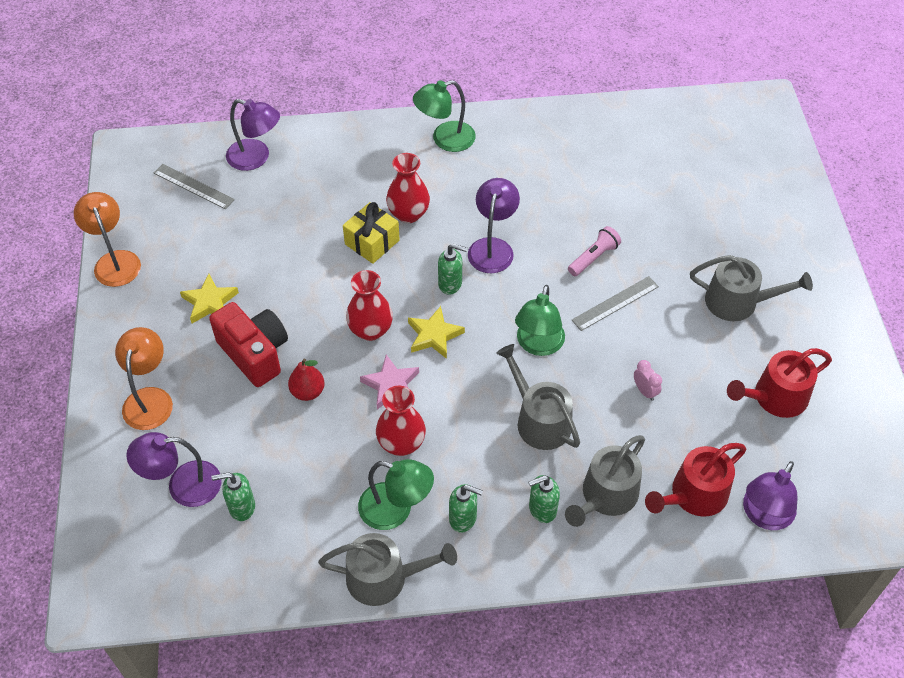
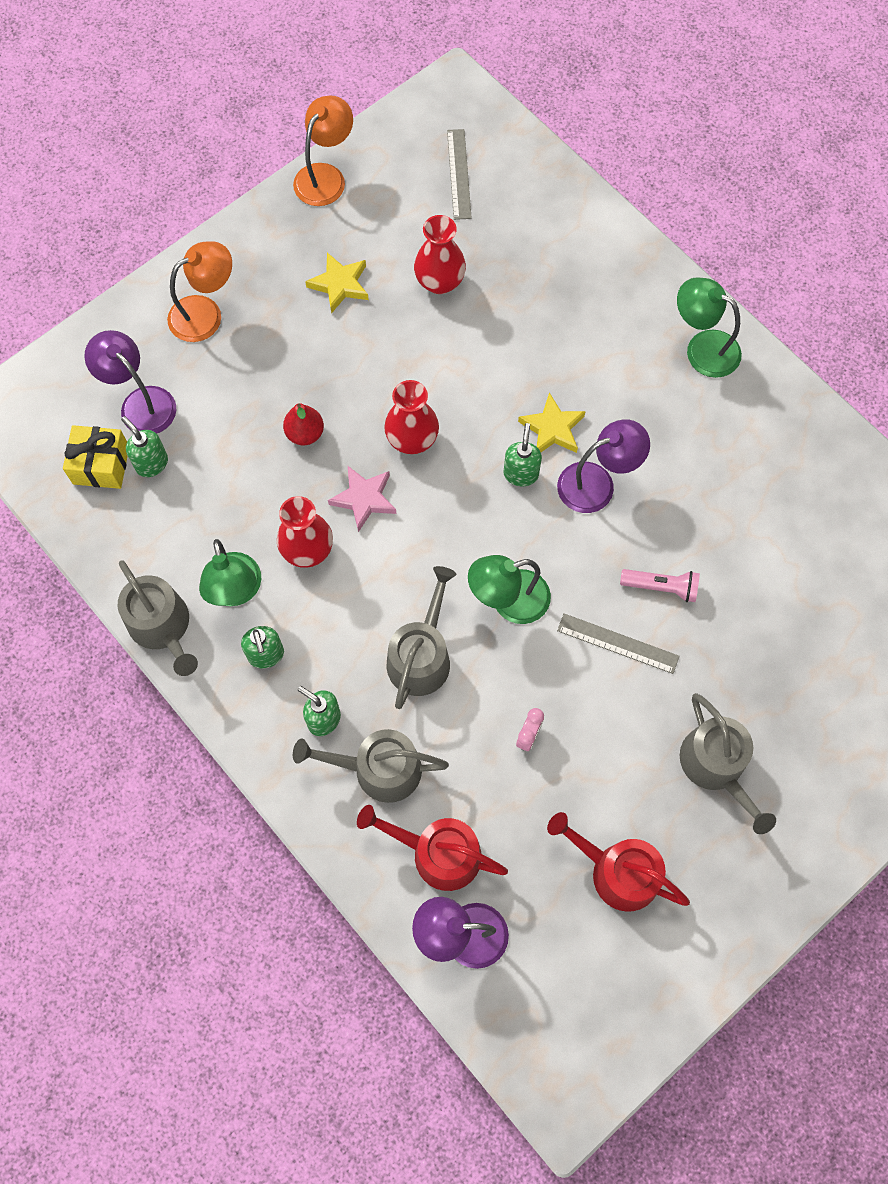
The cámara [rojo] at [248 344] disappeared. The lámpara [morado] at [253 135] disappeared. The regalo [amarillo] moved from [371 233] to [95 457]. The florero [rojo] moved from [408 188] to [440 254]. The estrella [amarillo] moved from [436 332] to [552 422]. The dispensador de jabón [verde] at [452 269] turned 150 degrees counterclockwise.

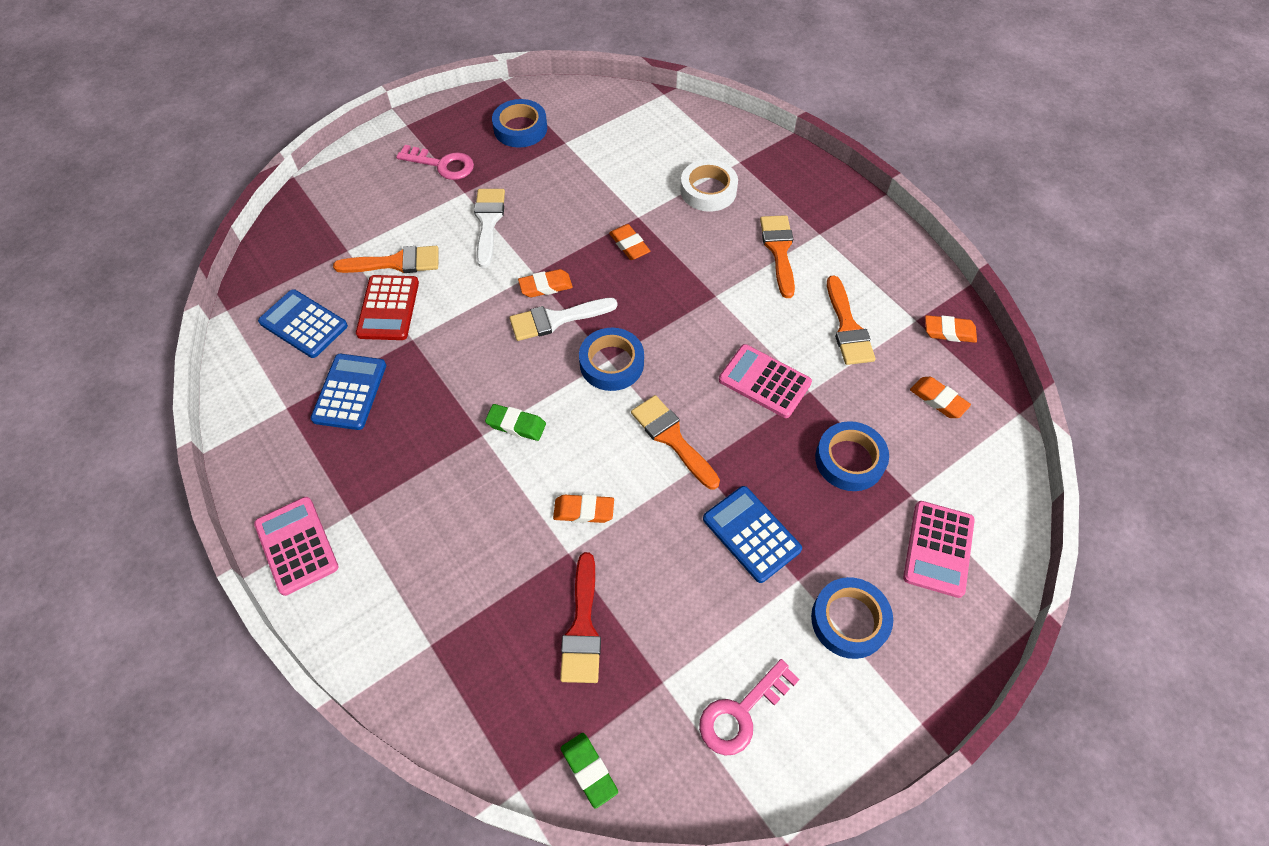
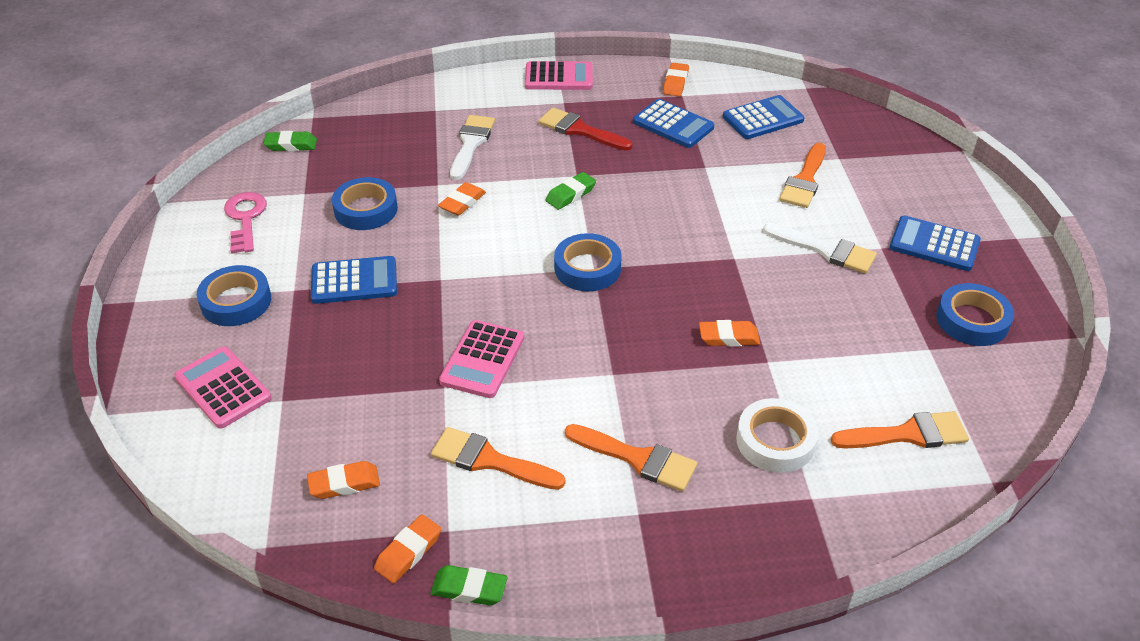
The calculadora [rojo] at [387 307] disappeared. The llave [rosa] at [435 162] was replaced by the calculadora [azul] at [935 243]. The pincel [blanco] moved from [564 319] to [472 147]. The goma de borrar [naranja] moved from [545 283] to [676 79]. The pincel [rojo] moved from [580 617] to [585 129]. The pincel [naranja] moved from [675 442] to [900 429]. The calculadora [rosa] at [765 381] turned 135 degrees clockwise. The cinta adhesiva [azul] moved from [852 456] to [365 203]. The goma de borrar [verde] at [468 585] appeared.

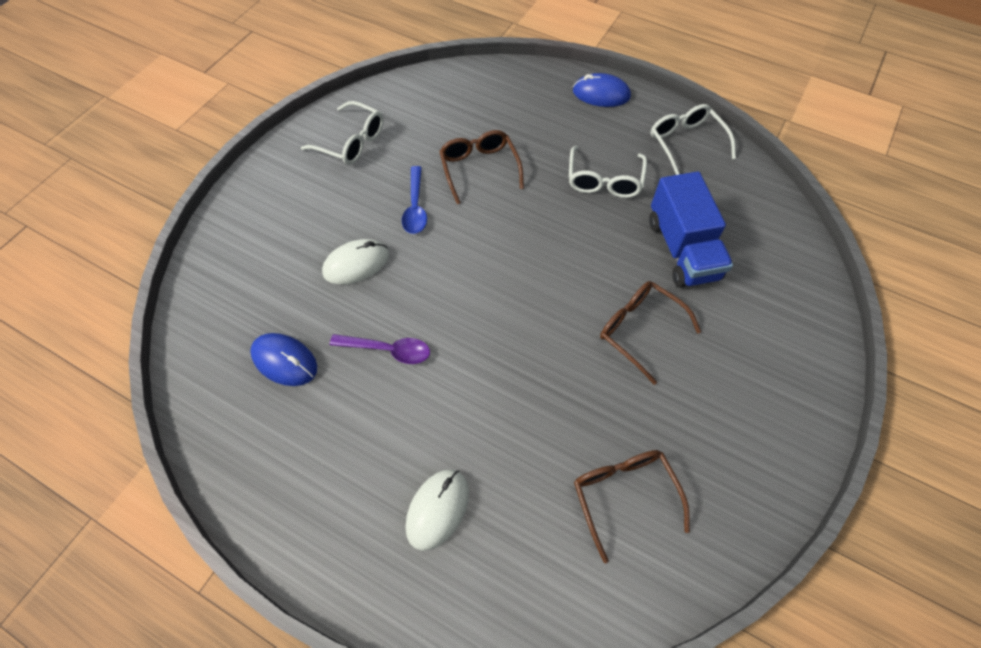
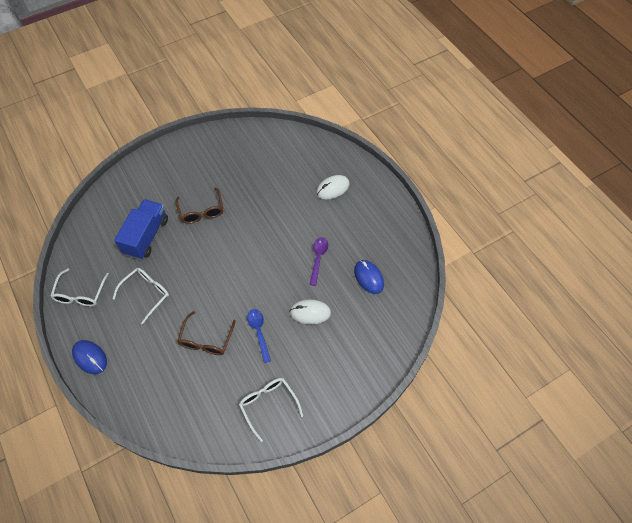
The cuchara [morado] at [380 349] turned 60 degrees clockwise. The cuchara [azul] at [414 200] turned 45 degrees counterclockwise. The gafas [marrón] at [632 506] disappeared.

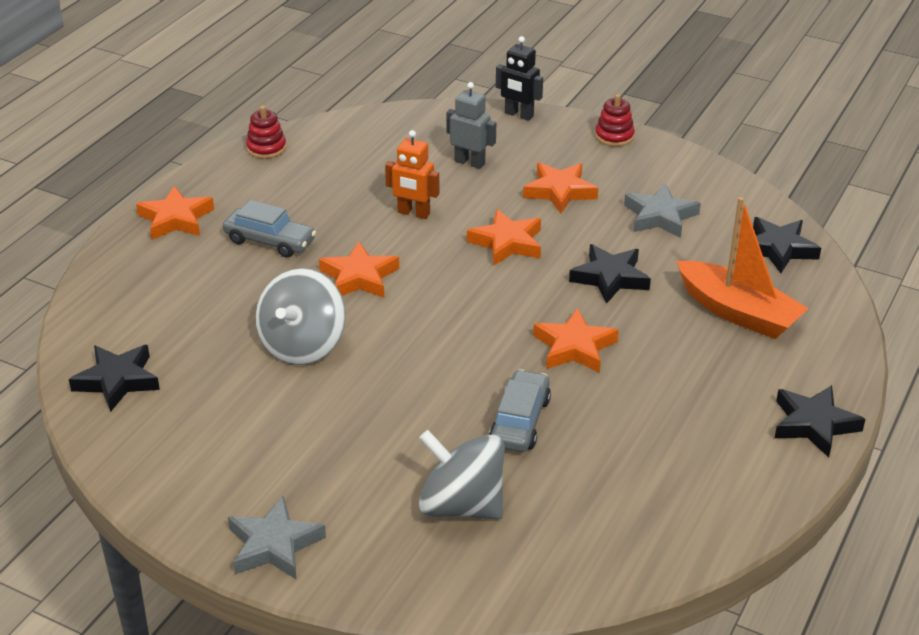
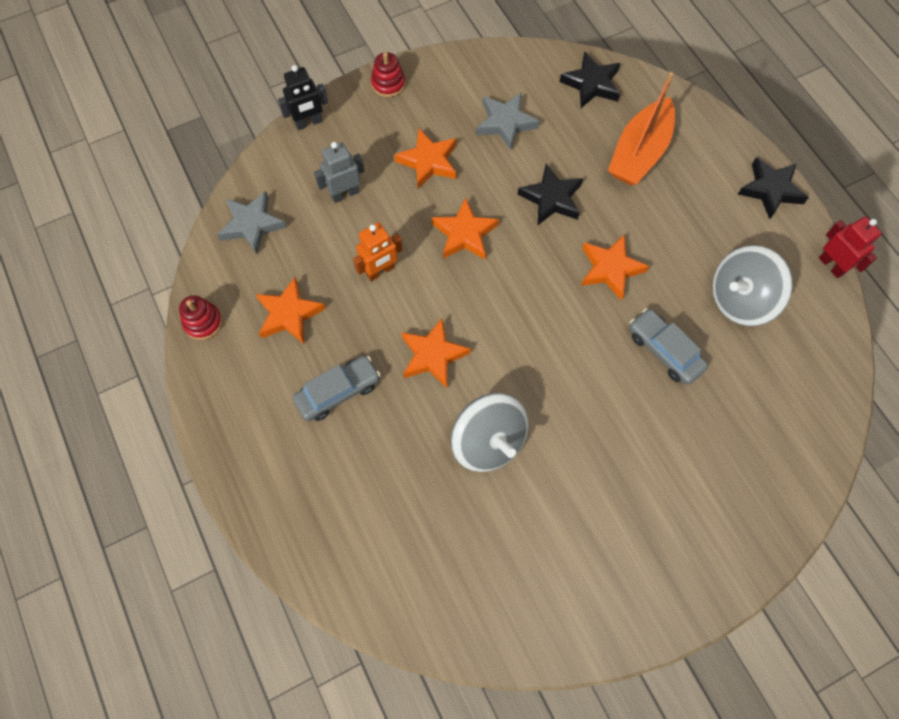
The estrella [negro] at [114 378] disappeared. The estrella [naranja] moved from [175 213] to [290 310]. The estrella [gris] moved from [277 537] to [252 222]. The peonza [gris] moved from [462 475] to [752 285]. The barco [naranja] at [743 268] turned 135 degrees clockwise. The robot [rojo] at [850 247] appeared.

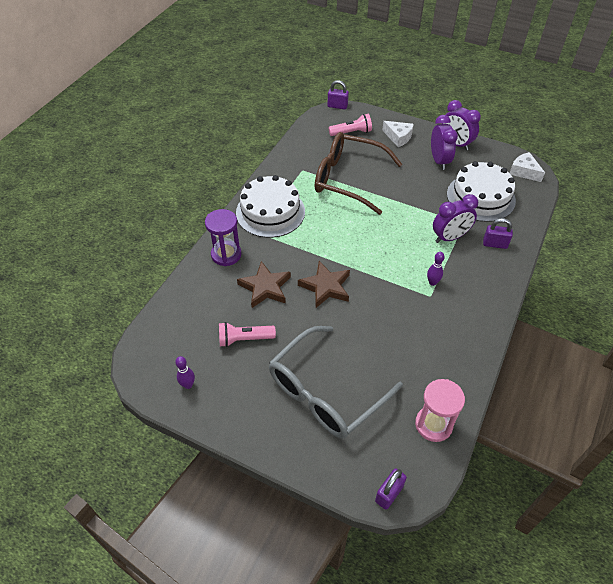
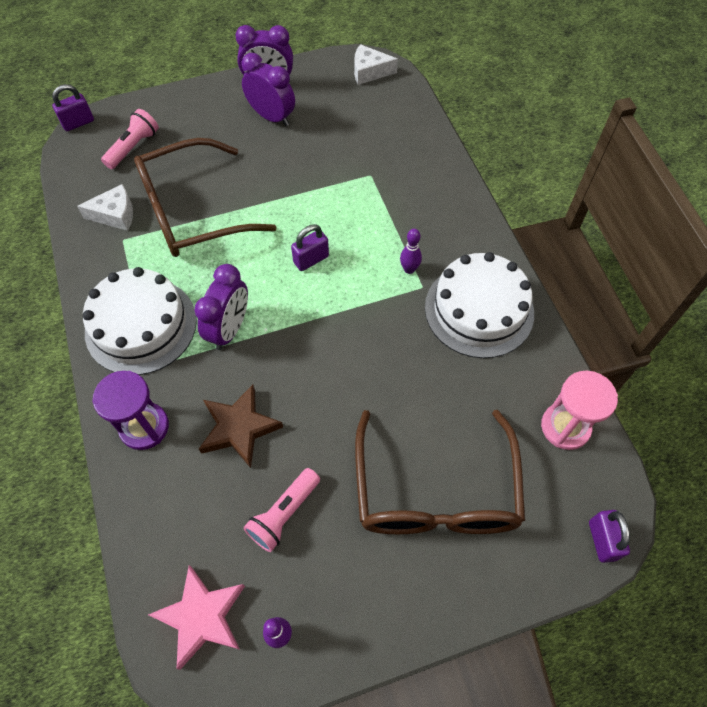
The gafas [gris] at [336 382] became the gafas [marrón] at [440 472]. The estrella [marrón] at [324 284] disappeared. The queso [blanco] moved from [398 134] to [105 207]. The despertador [morado] moved from [455 218] to [221 307]. The tarta [blanco] moved from [481 191] to [479 305]. The candado [morado] moved from [498 233] to [310 247]. The estrella [rosa] at [196 617] appeared.

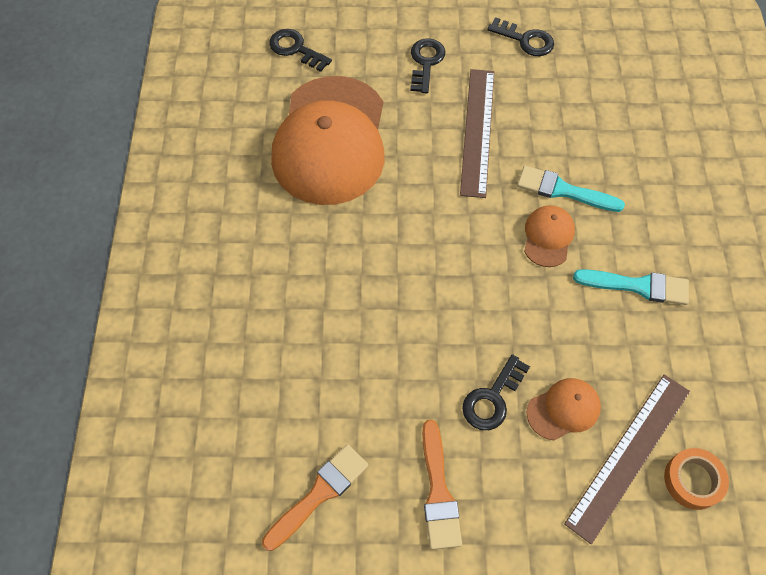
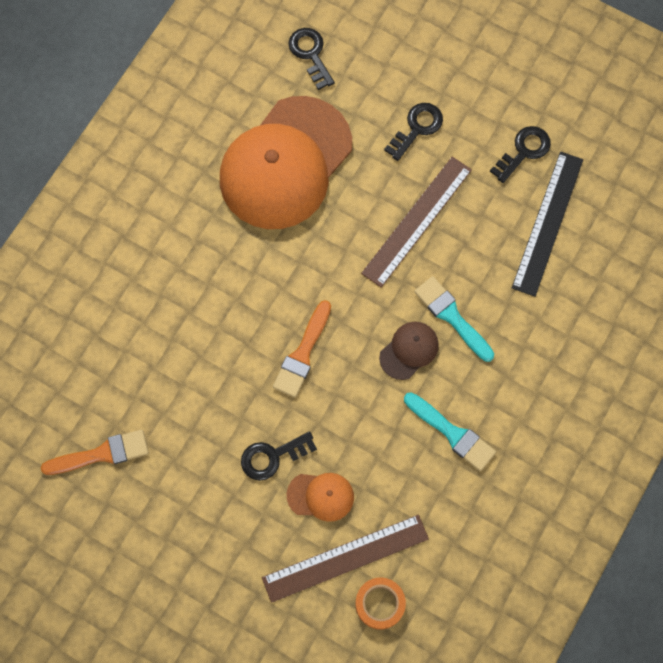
The pincel [naranja] moved from [442 485] to [302 348]. The llave [negro] at [520 36] turned 105 degrees counterclockwise. The gorra [naranja] at [549 236] became the gorra [marrón] at [409 351]. The regla [negro] at [547 224] appeared.

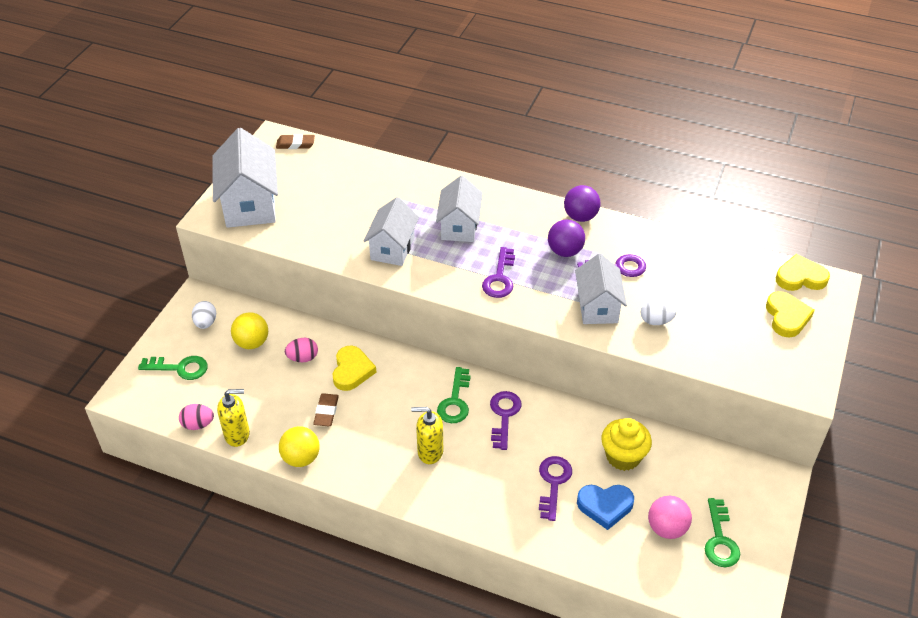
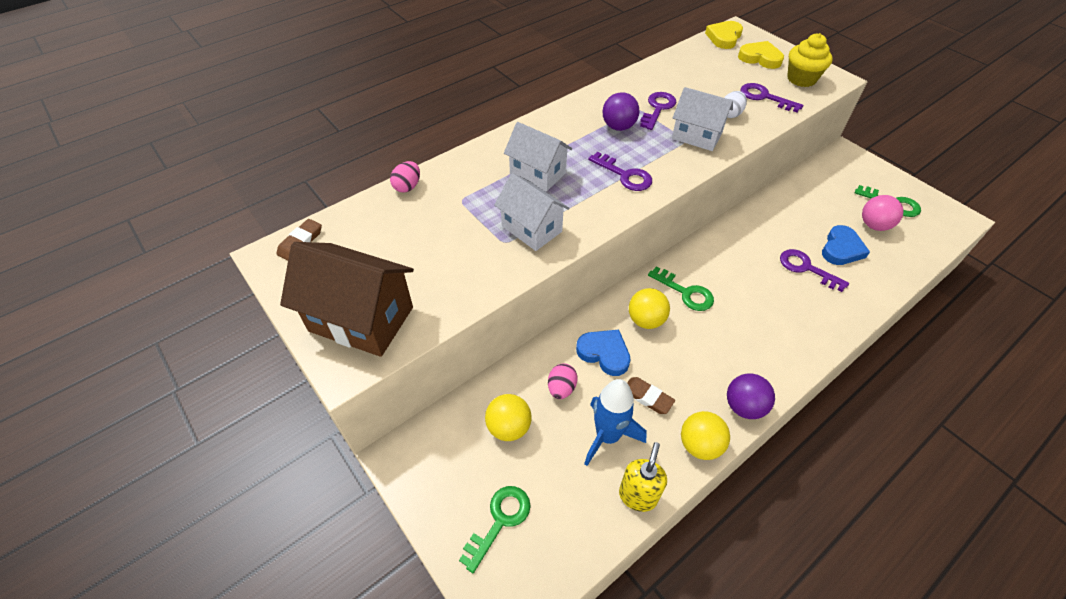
The huevo [rosa] moved from [196 417] to [405 176]. The huevo [blanco] at [204 315] disappeared. The casa [blanco] at [245 178] became the casa [marrón] at [347 299]. The corazón [amarillo] at [355 368] became the corazón [azul] at [603 353]. The dispensador de jabón [amarillo] at [427 435] disappeared. The llave [morado] moved from [506 420] to [771 97]. The pelota [morado] moved from [582 203] to [751 396]. The magdalena [amarillo] moved from [626 444] to [810 60]. The cohete [azul] at [615 422] appeared. The pelota [amarillo] at [649 308] appeared.

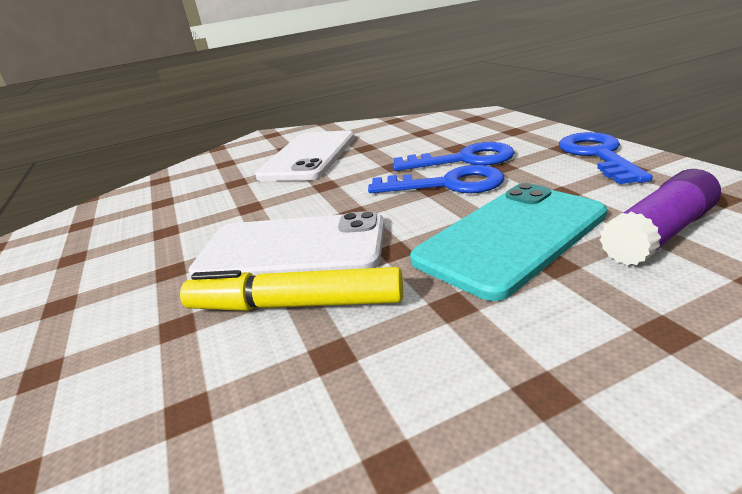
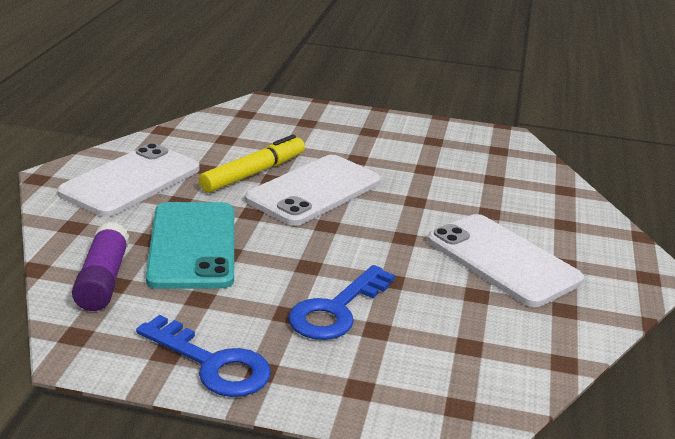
The llave [azul] at [436 179] disappeared. The móvil [blanco] at [128 180] appeared.

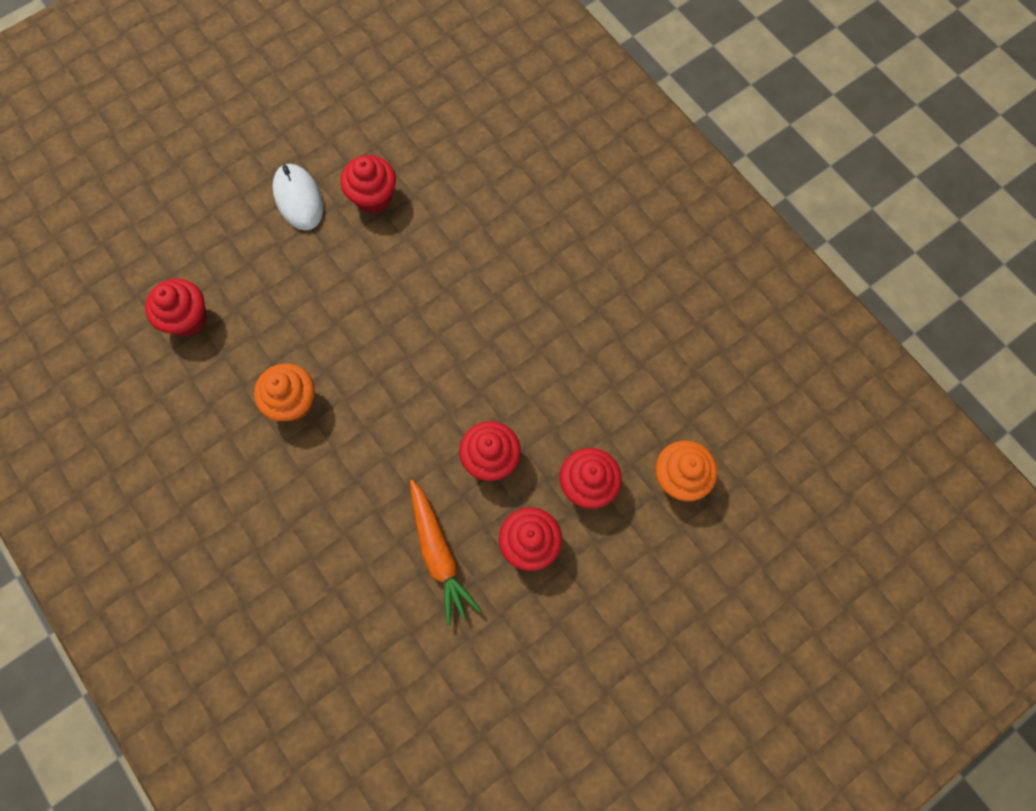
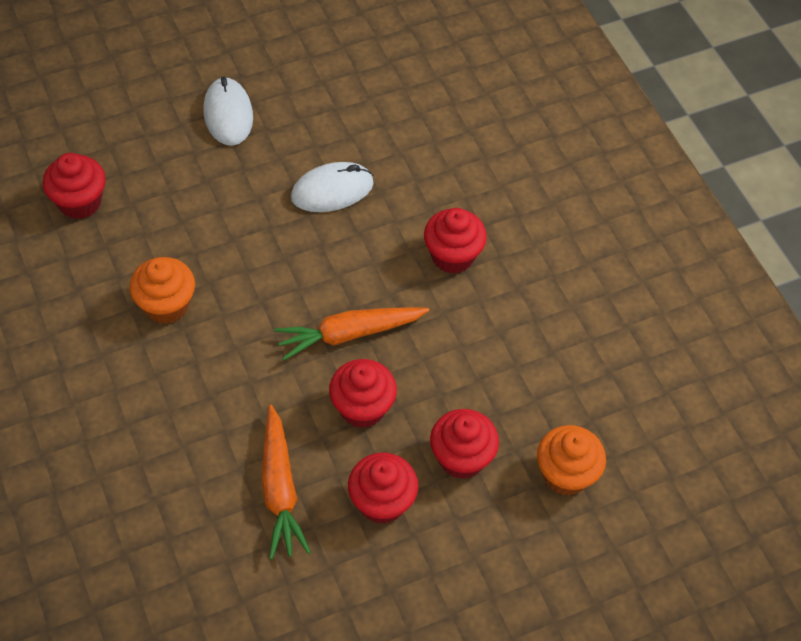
The magdalena [rojo] moved from [368 184] to [455 241]. The zanahoria [naranja] at [351 333] appeared. The ratón [blanco] at [332 187] appeared.

